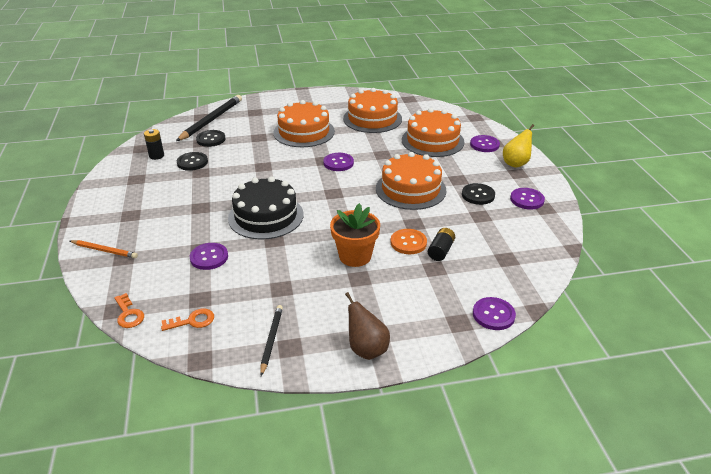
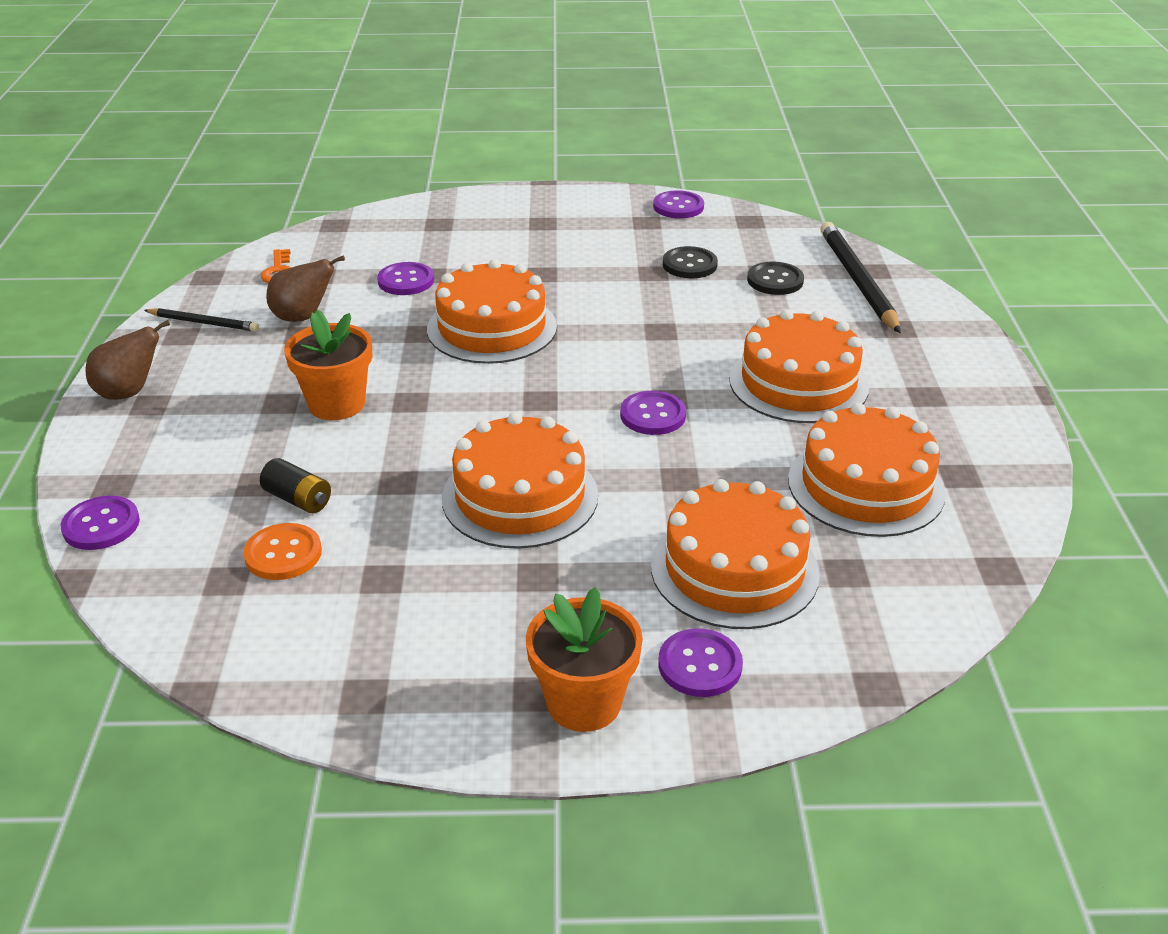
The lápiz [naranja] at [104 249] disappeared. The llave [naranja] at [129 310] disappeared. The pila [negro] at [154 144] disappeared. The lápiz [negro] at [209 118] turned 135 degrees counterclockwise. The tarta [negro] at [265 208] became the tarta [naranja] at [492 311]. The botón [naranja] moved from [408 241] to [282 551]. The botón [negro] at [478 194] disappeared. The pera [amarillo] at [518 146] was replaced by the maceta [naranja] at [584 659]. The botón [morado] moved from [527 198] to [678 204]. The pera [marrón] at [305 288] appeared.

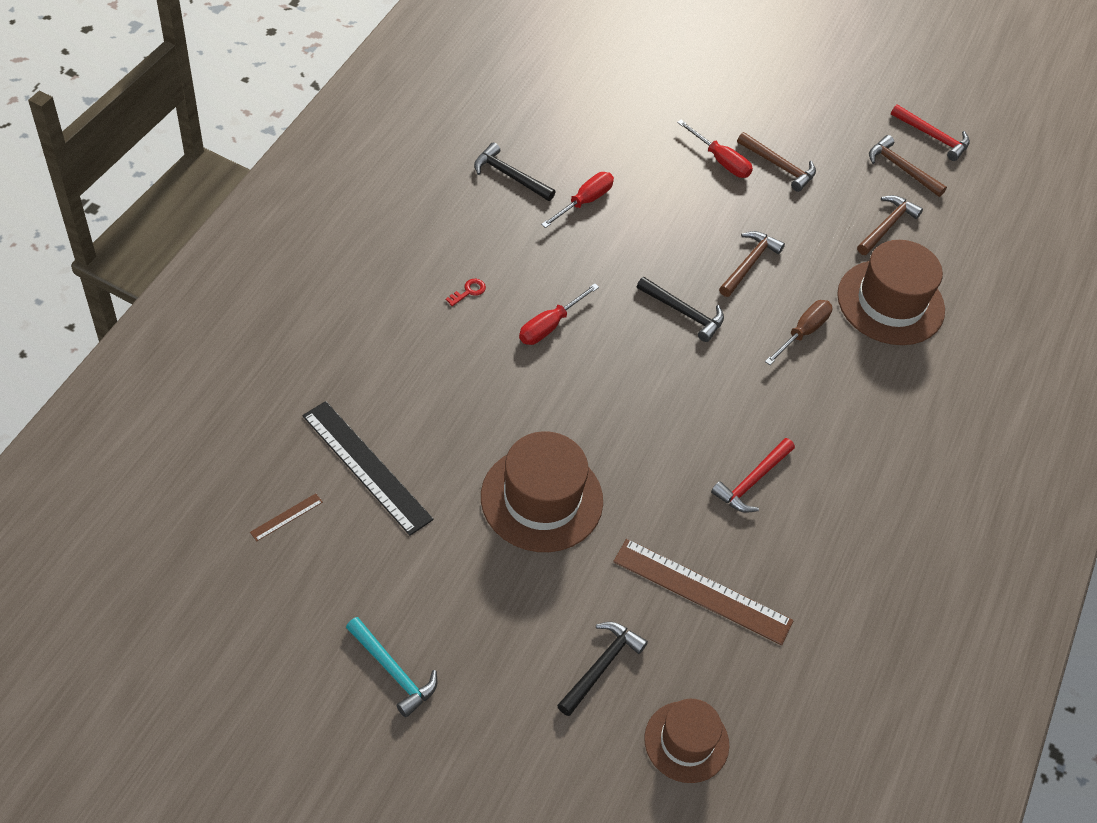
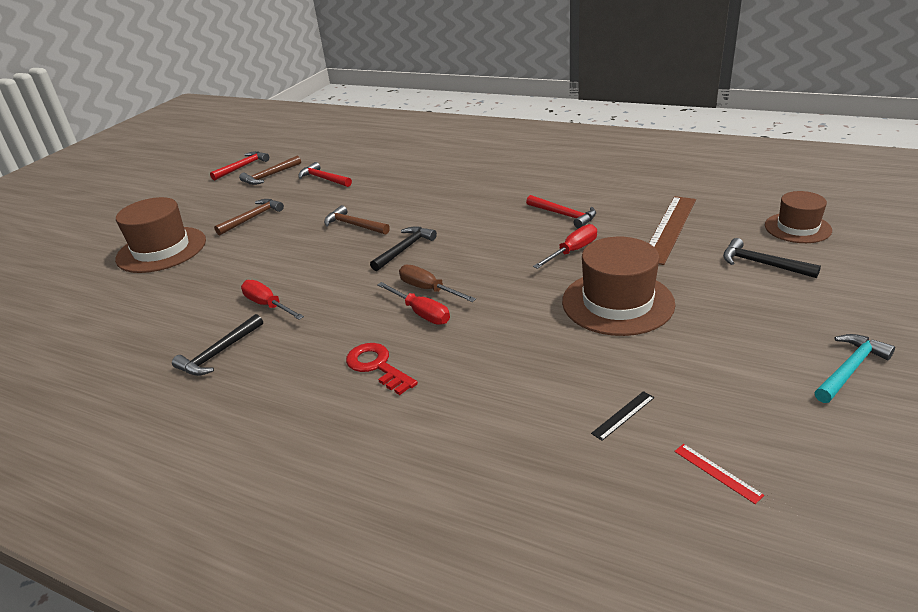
The regla [marrón] at [286 517] became the regla [rojo] at [719 474]. The regla [negro] at [368 468] changed to 0.42 times the size. The llave [rojo] at [466 292] changed to 1.92 times the size. The destornillador [rojo] moved from [715 149] to [565 246]. The destornillador [marrón] moved from [799 332] to [437 283]. The sombrero [marrón] moved from [891 292] to [160 235]. The martillo [marrón] at [890 225] became the martillo [rojo] at [325 174].

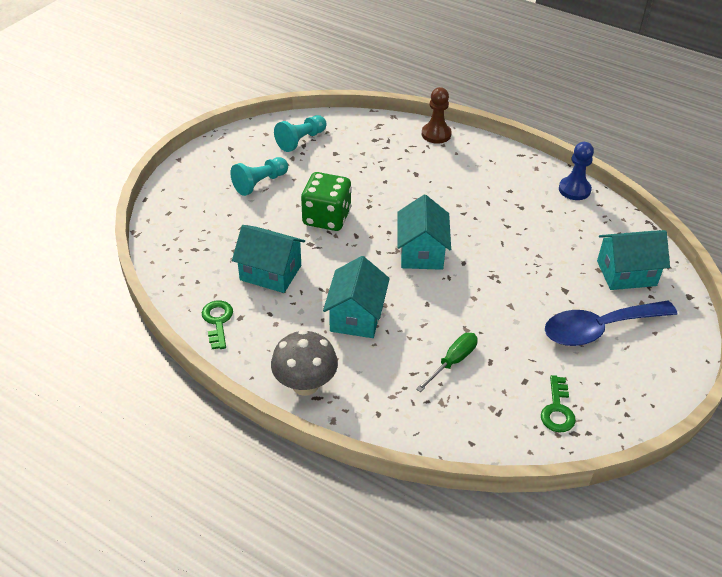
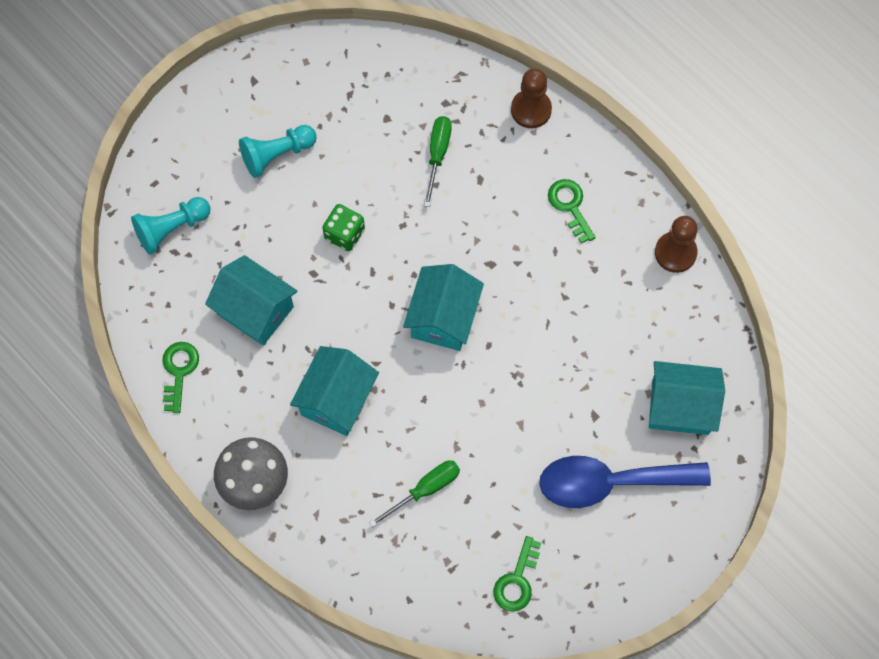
The peón [turquesa] moved from [300 133] to [171 226]. The dado [verde] at [326 201] changed to 0.62 times the size. The peón [azul] at [576 171] became the peón [marrón] at [676 244]. The destornillador [verde] at [438 161] appeared. The llave [verde] at [572 211] appeared.

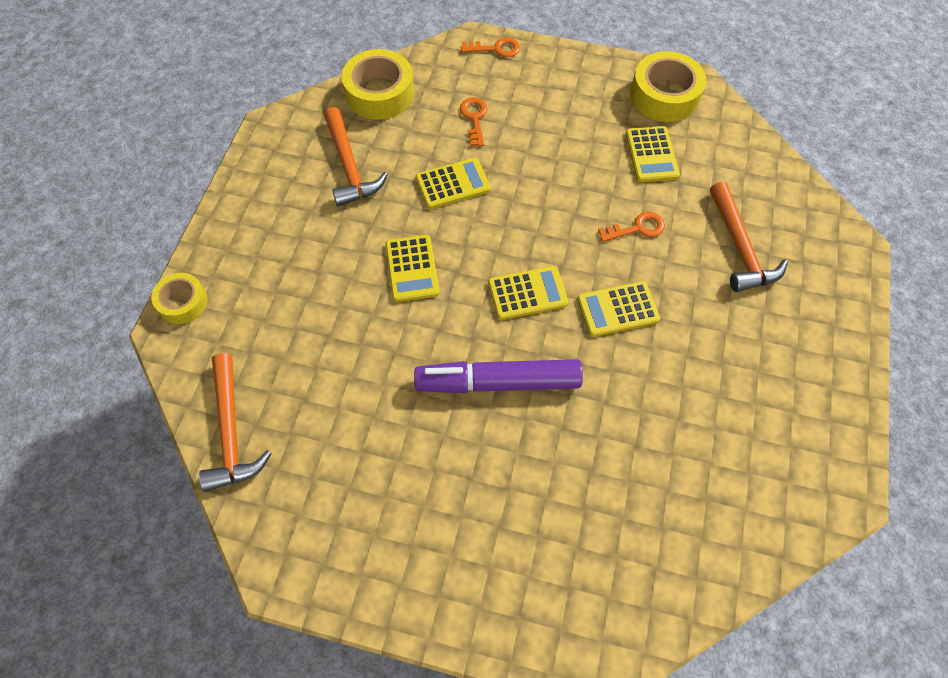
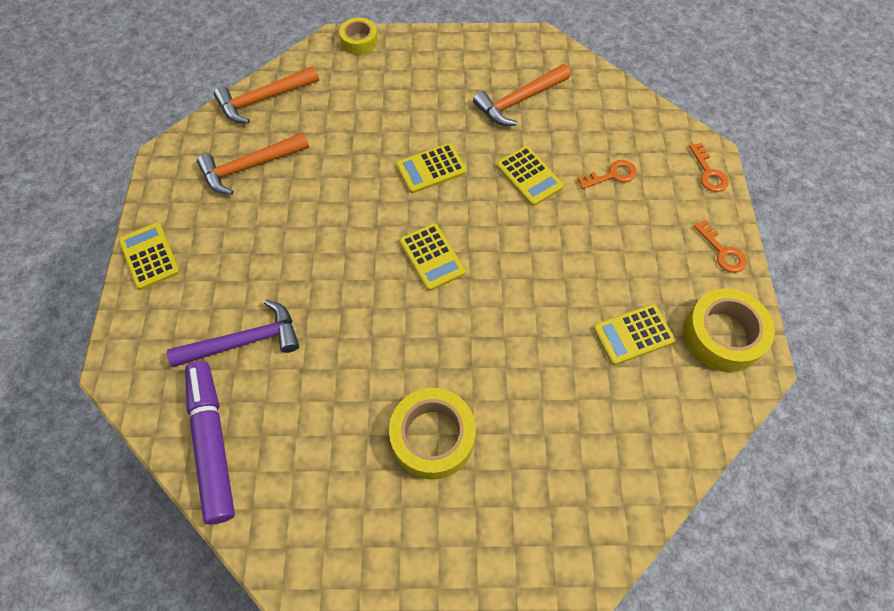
The cinta adhesiva [amarillo] moved from [378 84] to [432 434]. The rotulador [morado] moved from [498 376] to [210 443]. The calculadora [amarillo] moved from [618 309] to [149 256]. The llave [naranja] moved from [631 227] to [720 246]. The martillo [naranja] moved from [749 236] to [253 163]. The martillo [morado] at [233 333] appeared.

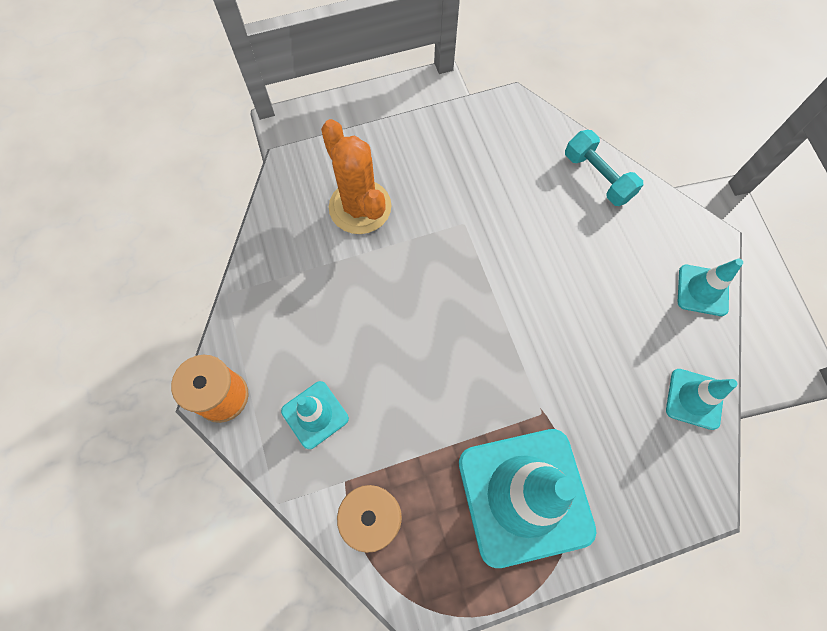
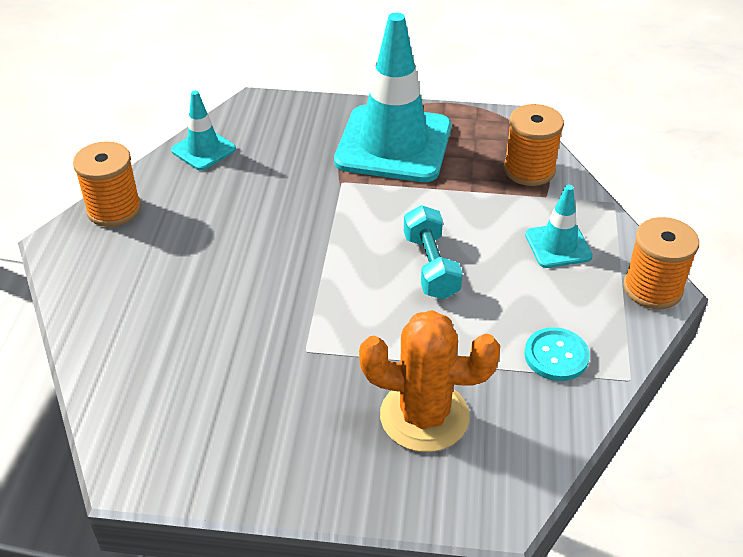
The cactus [naranja] at [356 176] turned 75 degrees counterclockwise. The mancuerna [turquesa] moved from [604 168] to [433 252]. The cono de tráfico [turquesa] at [710 287] was replaced by the carrete [naranja] at [107 184]. The botón [turquesa] at [557 354] appeared.

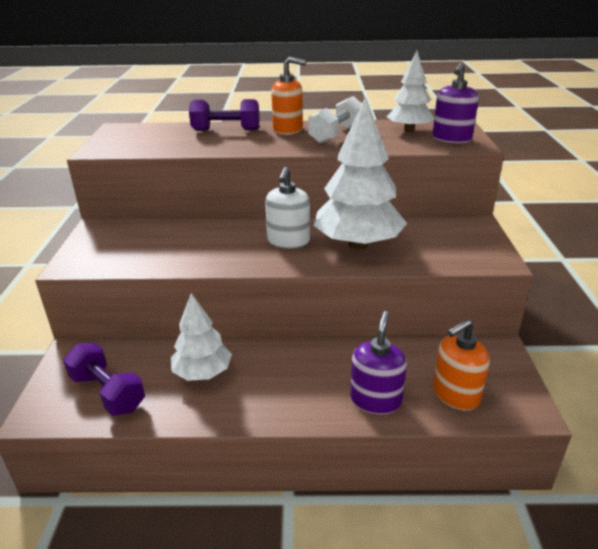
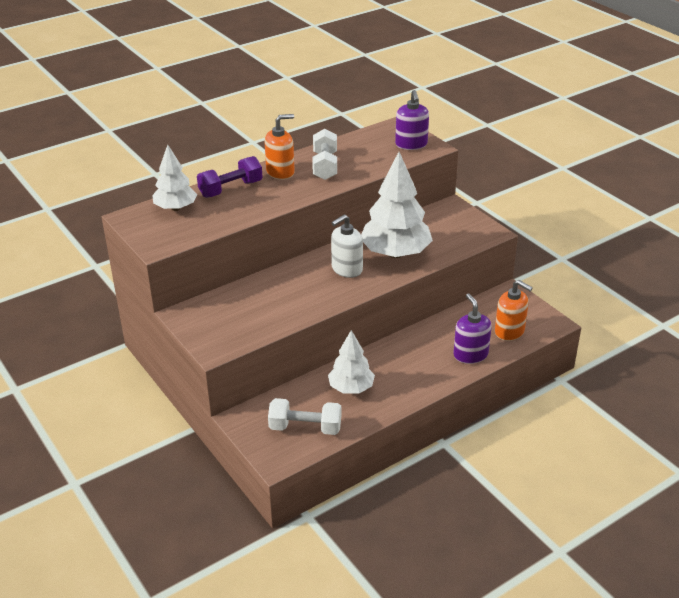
The mancuerna [morado] at [104 379] became the mancuerna [blanco] at [304 416]. The dispensador de jabón [blanco] at [287 208] turned 75 degrees clockwise. The árbol [blanco] moved from [410 91] to [174 178]. The dispensador de jabón [naranja] at [461 365] turned 75 degrees counterclockwise.

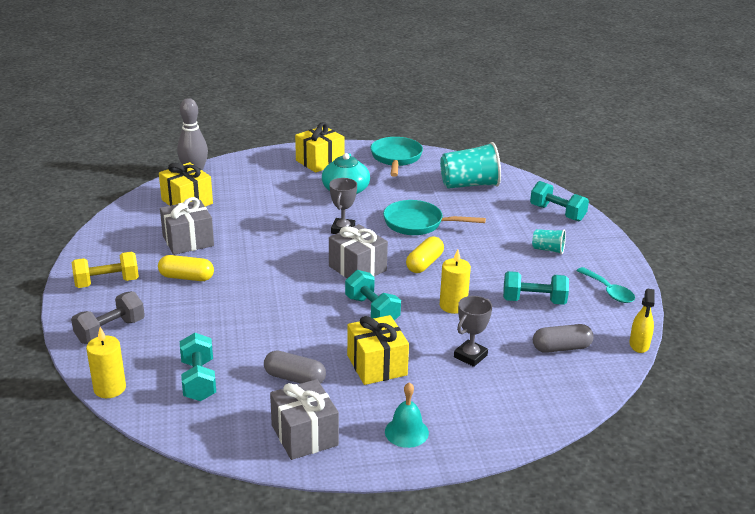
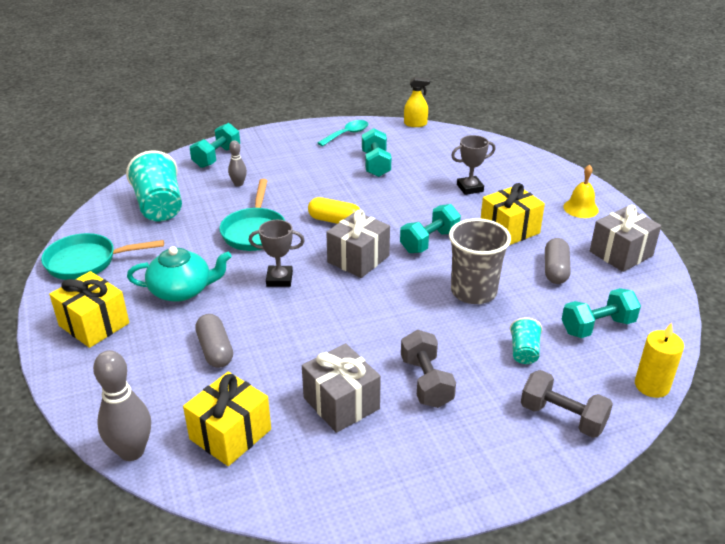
The mancuerna [amarillo] at [105 270] disappeared. The cápsula [amarillo] at [186 268] was replaced by the mancuerna [gris] at [428 369]. The campana [turquesa] at [407 415] became the campana [amarillo] at [581 191]. The vela [amarillo] at [455 281] disappeared. The trofeo [gris] at [473 331] turned 45 degrees counterclockwise. The vaso [turquesa] moved from [549 241] to [526 341]. The cápsula [gris] moved from [563 338] to [214 341]. The bolo [gris] at [237 163] appeared. The vaso [gris] at [480 261] appeared.

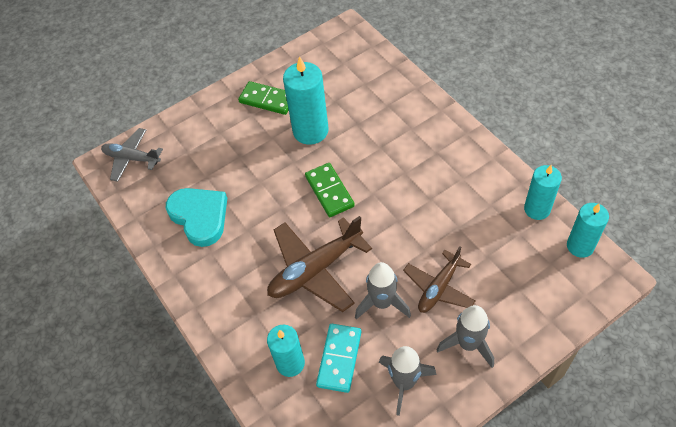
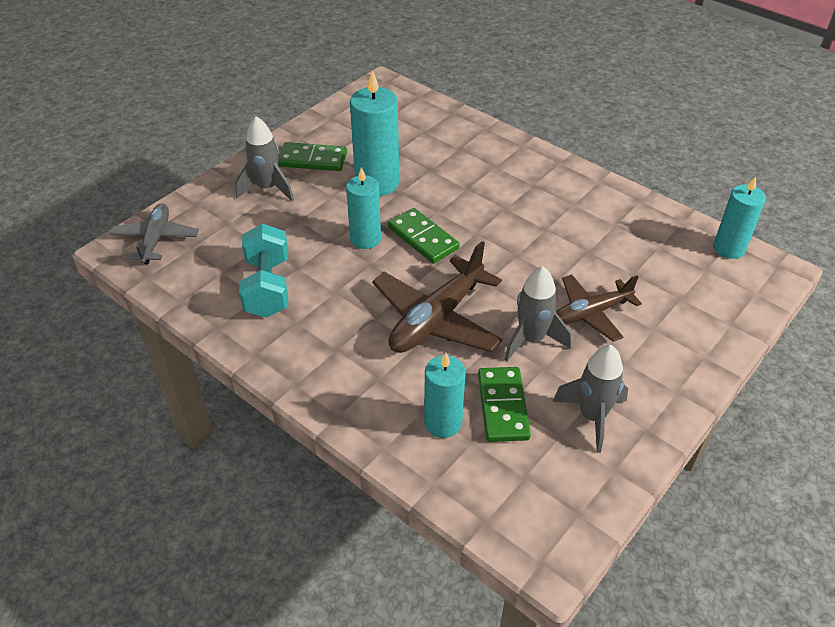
The avión [gris] at [132 155] turned 90 degrees clockwise. The corazón [turquesa] at [196 217] was replaced by the mancuerna [turquesa] at [263 271]. The ficha de dominó [turquesa] at [338 358] became the ficha de dominó [verde] at [504 404]. The avión [marrón] at [439 279] turned 45 degrees clockwise. The cohete [gris] moved from [465 336] to [264 158]. The vela [turquesa] moved from [543 192] to [363 208].

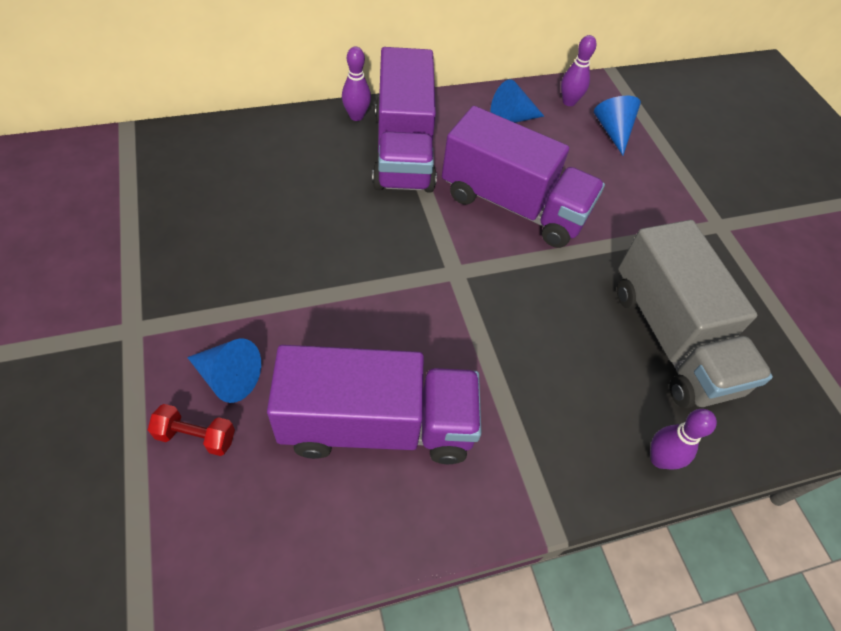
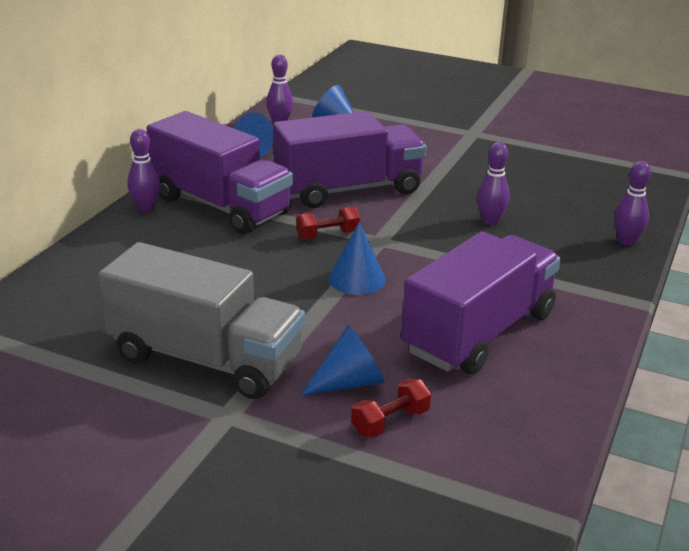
The camión [gris] moved from [695 314] to [201 320]. The mancuerna [rojo] at [328 223] appeared. The cono [azul] at [357 258] appeared. The bolo [morado] at [493 183] appeared.

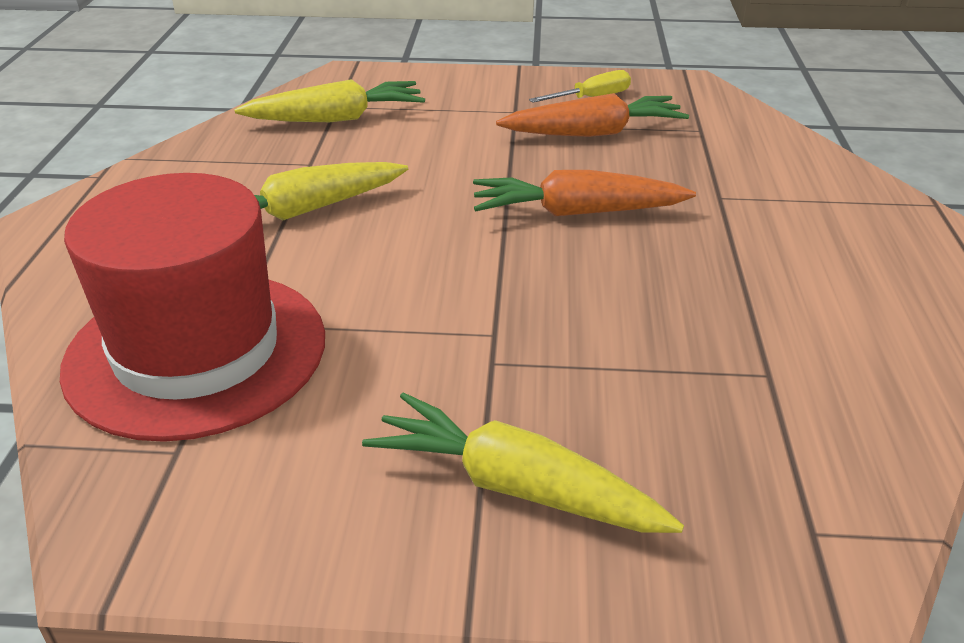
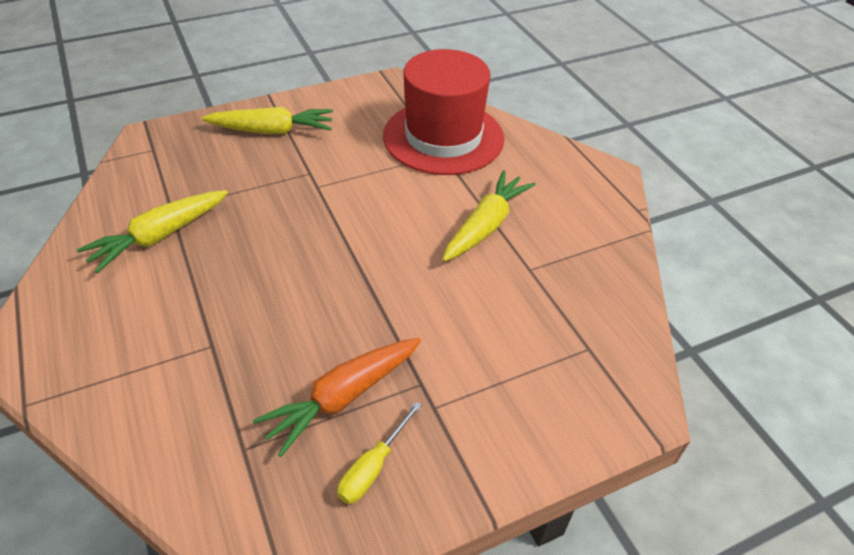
The zanahoria [amarillo] moved from [329 100] to [152 231]. The zanahoria [naranja] at [584 193] disappeared.

